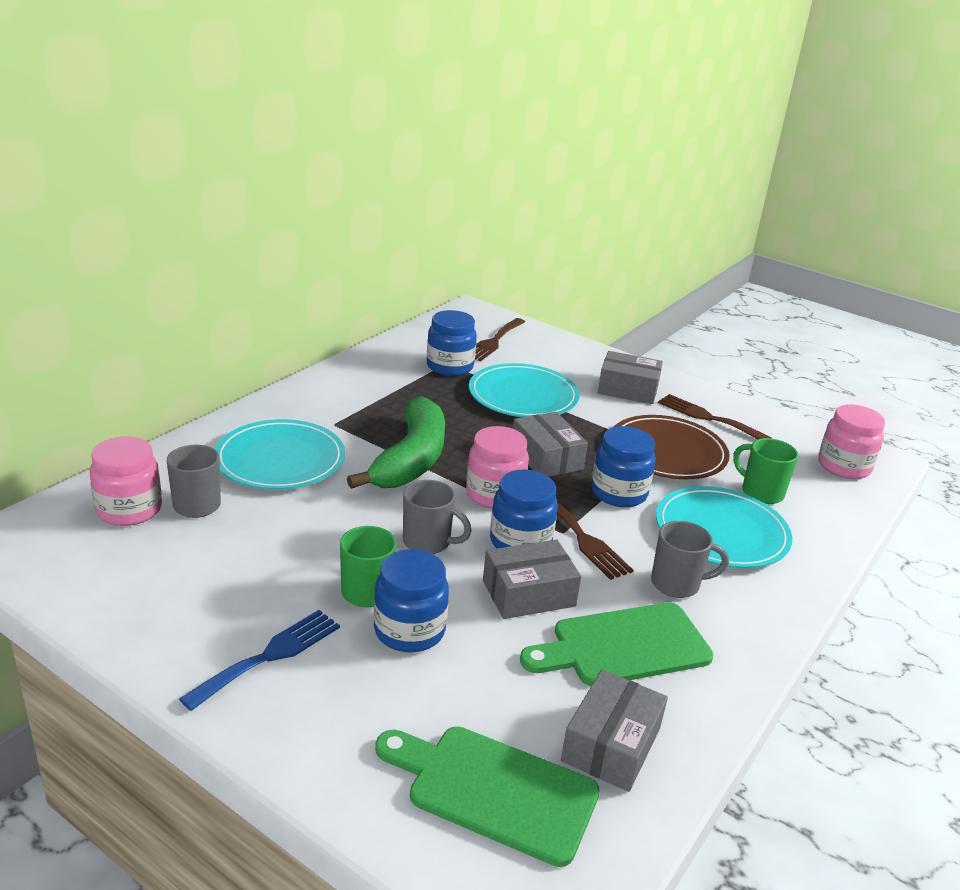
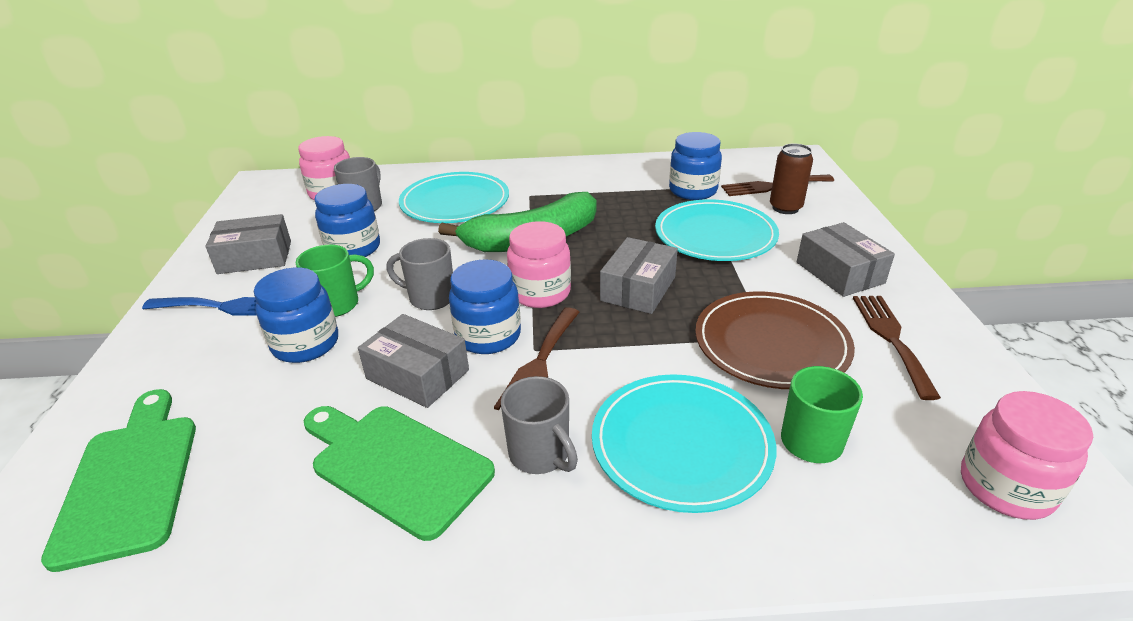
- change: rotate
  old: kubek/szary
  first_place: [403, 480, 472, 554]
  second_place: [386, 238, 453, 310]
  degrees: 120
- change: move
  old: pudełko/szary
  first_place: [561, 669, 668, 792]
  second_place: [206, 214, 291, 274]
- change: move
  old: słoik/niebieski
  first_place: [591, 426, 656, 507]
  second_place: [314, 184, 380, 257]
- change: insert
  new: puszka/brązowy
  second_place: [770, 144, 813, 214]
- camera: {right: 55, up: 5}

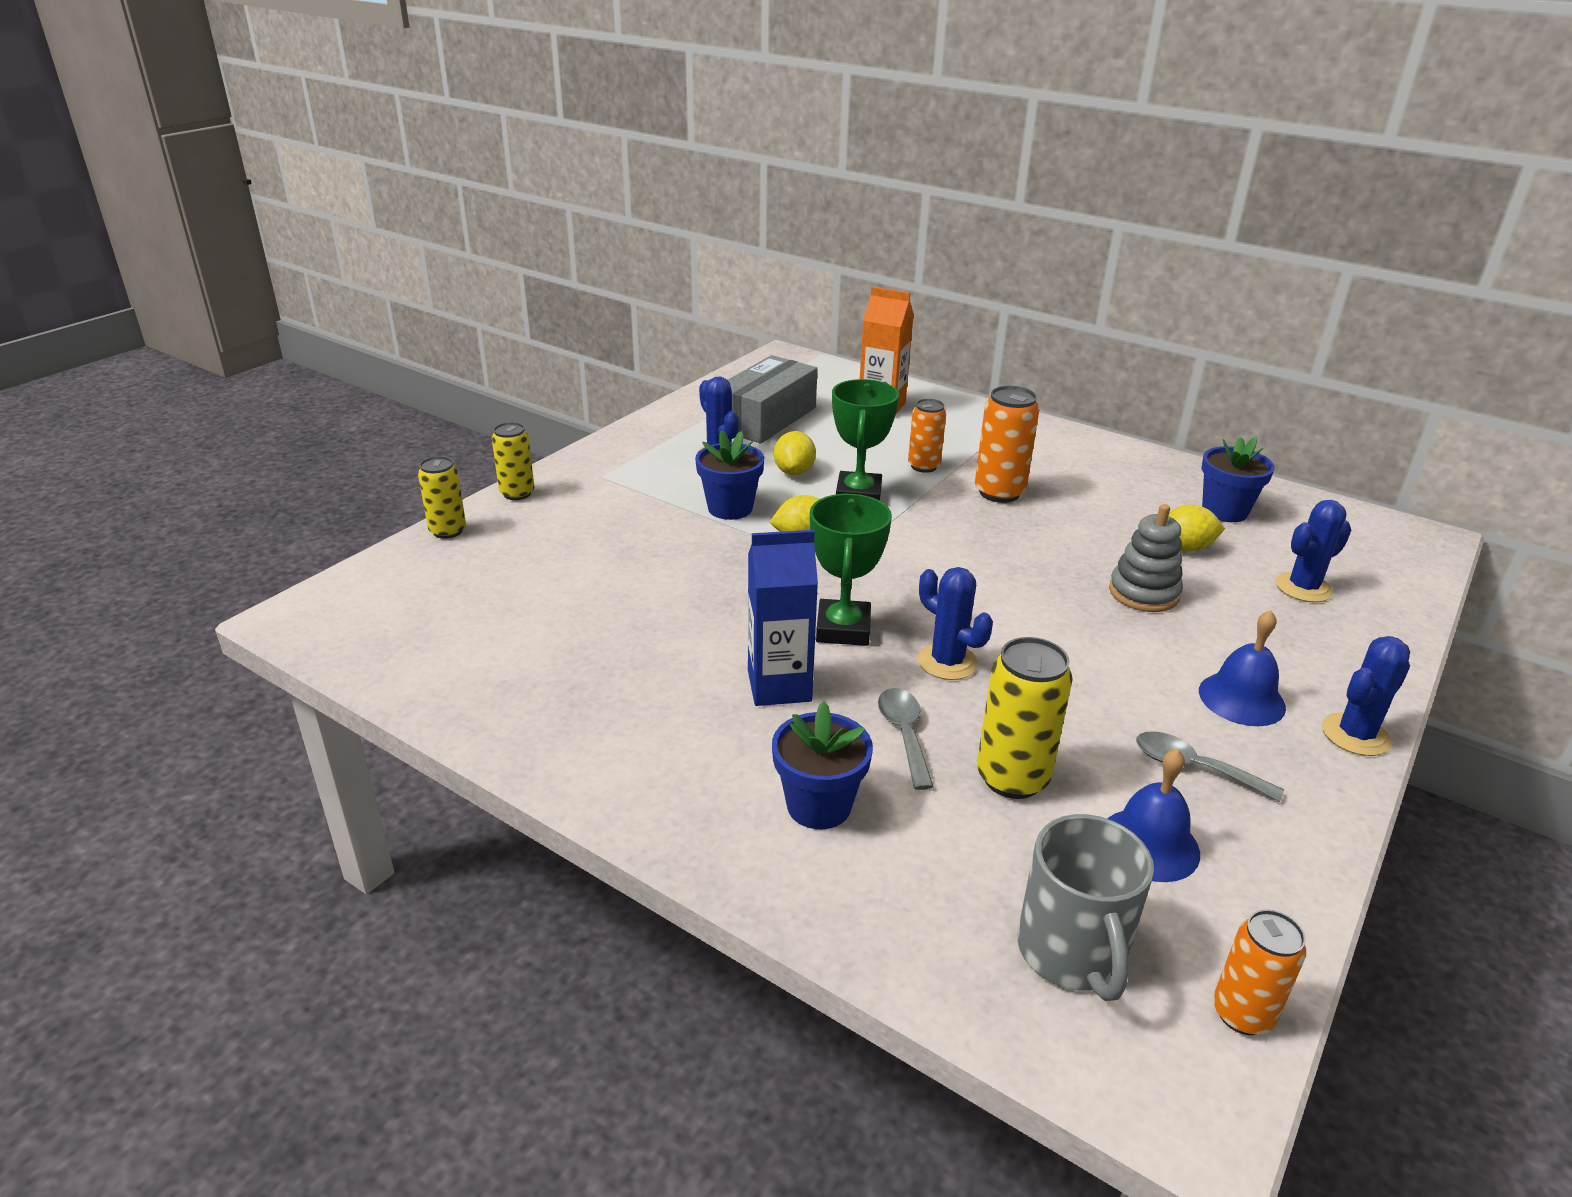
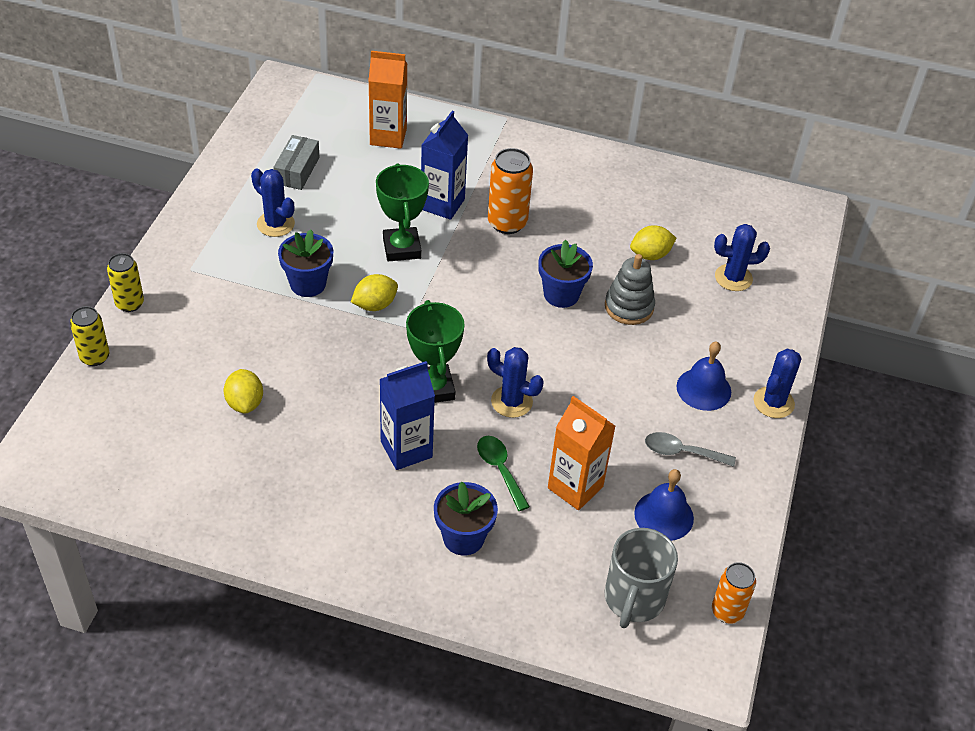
- change: resize
  old: pudełko/szary
  first_place: [728, 355, 817, 444]
  second_place: [273, 135, 319, 190]
  factor: 0.59
- change: move
  old: cytryna/żółty
  first_place: [774, 431, 816, 475]
  second_place: [224, 369, 263, 414]
- change: recolor
  old: łyżka/szary
  new: łyżka/zielony
  first_place: [878, 688, 934, 790]
  second_place: [477, 436, 530, 511]
- change: replace
  old: puszka/pomarańczowy
  new: karton mleka/niebieski
  first_place: [908, 399, 946, 473]
  second_place: [421, 111, 468, 220]
- change: replace
  old: puszka/żółty
  new: karton mleka/pomarańczowy
  first_place: [977, 637, 1073, 799]
  second_place: [548, 396, 616, 510]
- change: rotate
  old: kubek/szary
  first_place: [1017, 814, 1154, 1001]
  second_place: [605, 528, 678, 628]
  degrees: 45
- change: move
  old: doniczka/niebieski
  first_place: [1201, 437, 1275, 522]
  second_place: [539, 240, 593, 308]
- change: rotate
  old: kaktus/niebieski
  first_place: [1276, 500, 1351, 602]
  second_place: [714, 224, 770, 291]
  degrees: 45
- camera: {right: -20, up: 15}

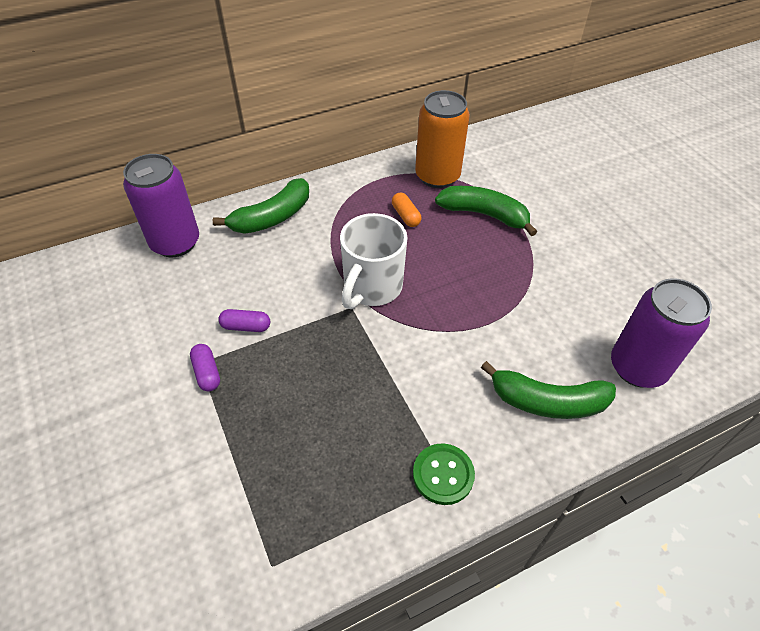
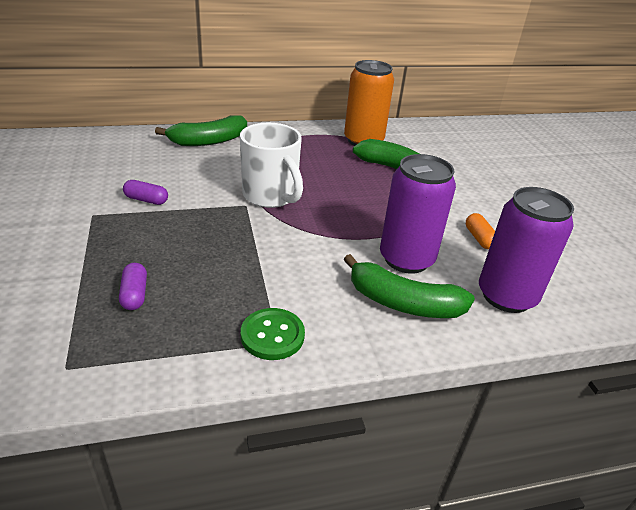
- change: move
  old: puszka/fioletowy
  first_place: [123, 154, 199, 257]
  second_place: [380, 154, 456, 274]
- change: move
  old: kapsułka/fioletowy
  first_place: [190, 344, 220, 391]
  second_place: [119, 263, 147, 310]
- change: rotate
  old: kubek/biały
  first_place: [340, 213, 408, 309]
  second_place: [240, 123, 303, 208]
  degrees: -75
- change: move
  old: kapsułka/pomarańczowy
  first_place: [392, 192, 421, 227]
  second_place: [466, 213, 495, 249]
- camera: {right: 10, up: -15}

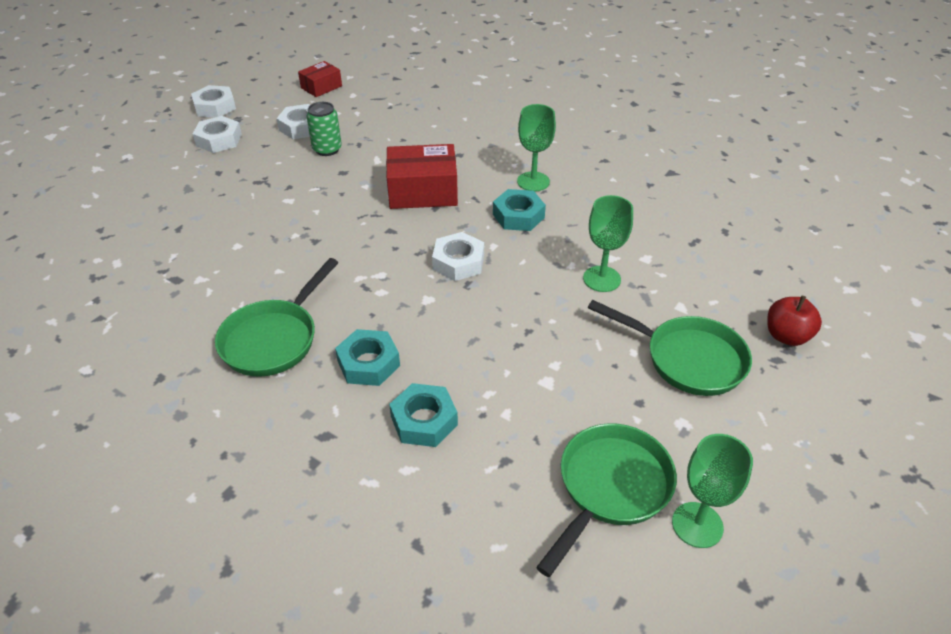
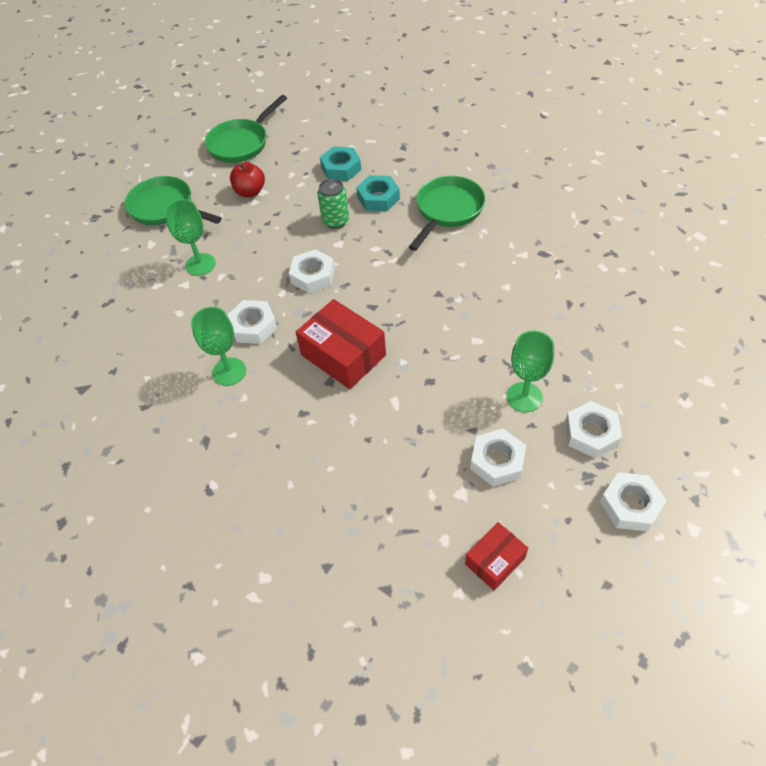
- change: move
  old: puszka/zielony
  first_place: [307, 102, 342, 156]
  second_place: [317, 179, 349, 229]
- change: rotate
  old: pudełko/czerwony
  first_place: [386, 144, 458, 209]
  second_place: [296, 299, 386, 389]
  degrees: 45
- change: recolor
  old: nakrętka/turkusowy
  new: nakrętka/biały
  first_place: [493, 189, 546, 231]
  second_place: [227, 300, 277, 344]
- change: move
  old: kielich/zielony
  first_place: [672, 434, 753, 548]
  second_place: [507, 331, 554, 412]
- change: move
  old: jabłko/czerwony
  first_place: [767, 295, 822, 346]
  second_place: [230, 162, 265, 197]
- camera: {right: -175, up: 10}

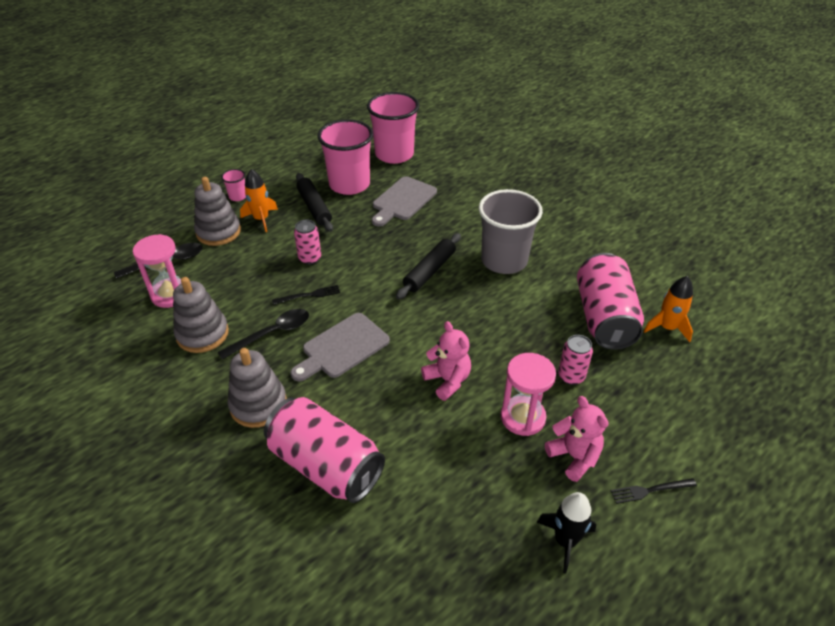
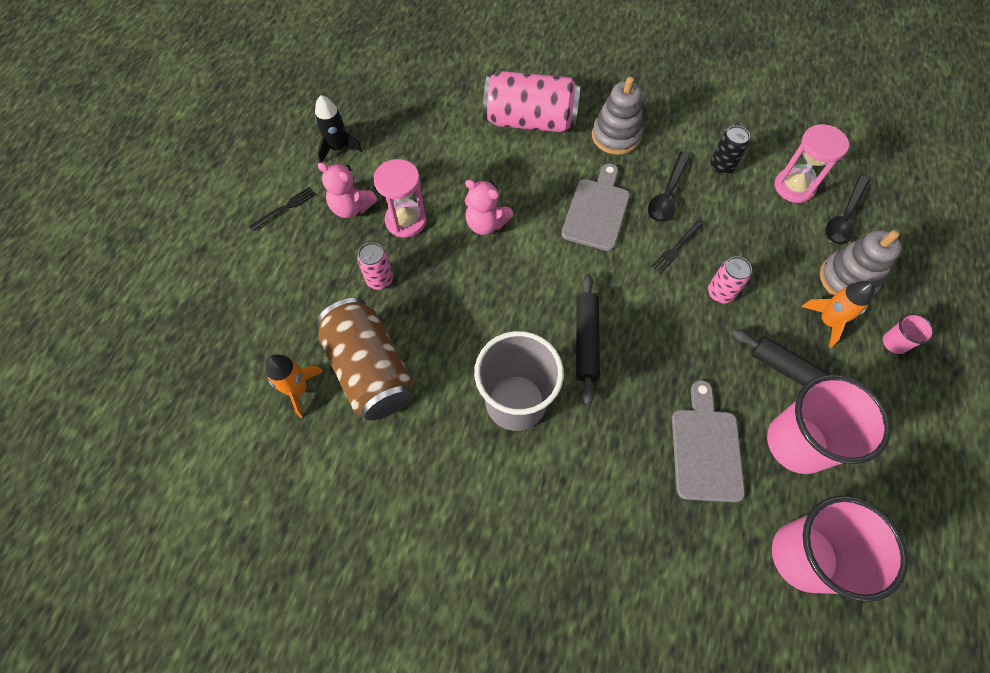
- change: replace
  old: zabawka nakładanka/szary
  new: puszka/czarny
  first_place: [173, 277, 229, 353]
  second_place: [710, 126, 750, 175]
- change: recolor
  old: puszka/różowy
  new: puszka/brązowy
  first_place: [577, 253, 644, 349]
  second_place: [317, 298, 413, 420]
- camera: {right: 150, up: 20}

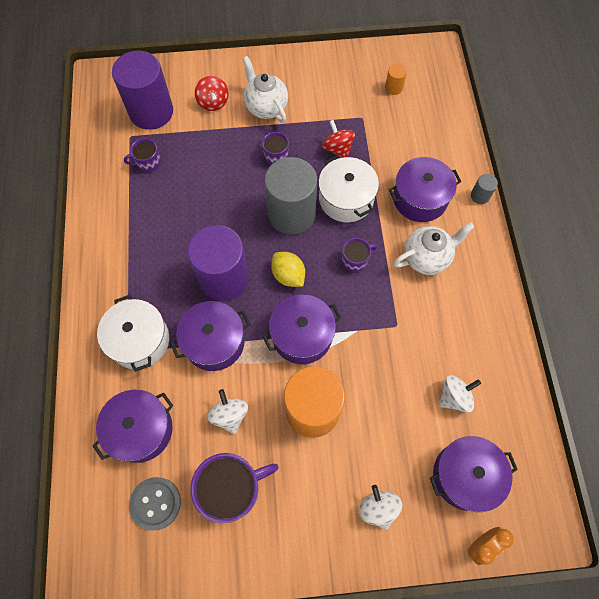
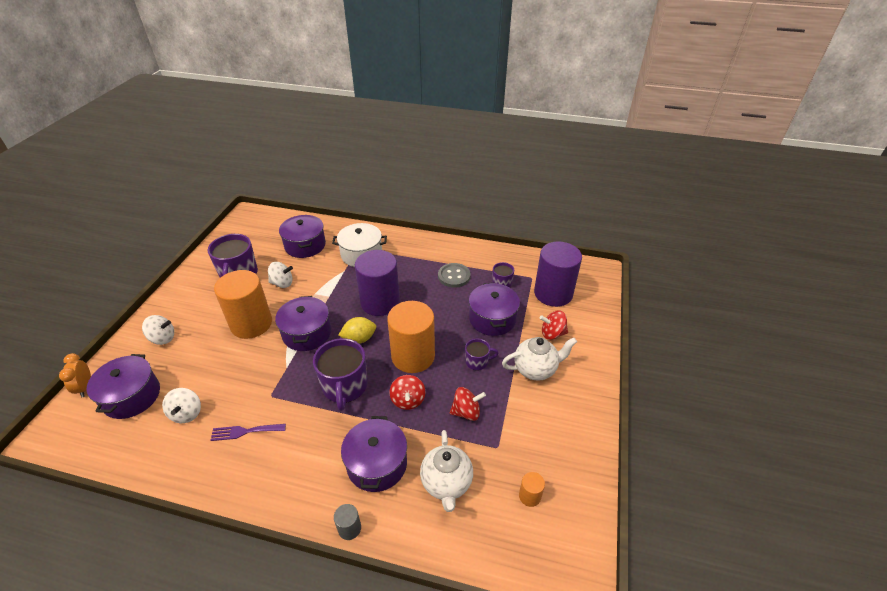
- change: move
  old: guzik/szary
  first_place: [129, 477, 181, 531]
  second_place: [438, 263, 471, 288]
- change: move
  old: garnek/fioletowy
  first_place: [170, 301, 250, 371]
  second_place: [469, 283, 520, 336]
- change: recolor
  old: walec/szary
  new: walec/pomarańczowy
  first_place: [264, 157, 317, 235]
  second_place: [387, 301, 435, 373]
- change: replace
  old: garnek/biały
  new: bączek/czerwony
  first_place: [318, 156, 379, 222]
  second_place: [389, 375, 425, 410]
- change: resize
  old: kubek/fioletowy
  first_place: [342, 238, 377, 272]
  second_place: [313, 338, 368, 411]
  factor: 1.92
- change: move
  old: imbryk/biały
  first_place: [393, 223, 474, 275]
  second_place: [420, 430, 473, 512]
- change: insert
  new: widelec/fioletowy
  second_place: [210, 424, 286, 441]
- camera: {right: 110, up: -25}

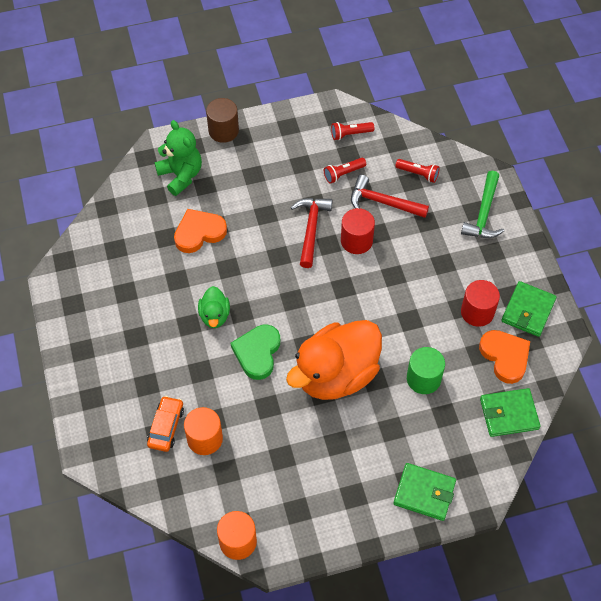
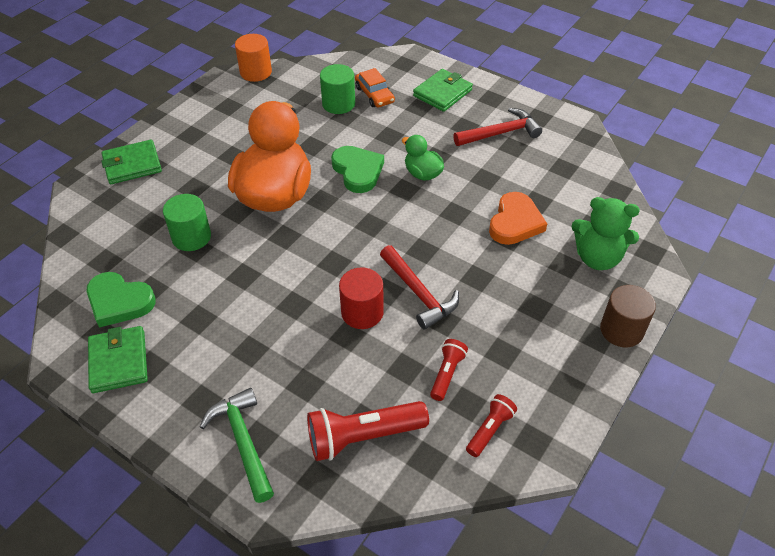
- change: recolor
  old: walec/pomarańczowy
  new: walec/zielony
  first_place: [184, 407, 223, 455]
  second_place: [320, 64, 355, 114]
- change: move
  old: młotek/czerwony
  first_place: [351, 175, 429, 218]
  second_place: [453, 108, 542, 146]
- change: resize
  old: latarka/czerwony
  first_place: [395, 159, 440, 183]
  second_place: [307, 401, 429, 461]
  factor: 1.79
- change: delete
  old: walec/czerwony
  first_place: [461, 280, 500, 327]
- change: recolor
  old: serce/pomarańczowy
  new: serce/zielony
  first_place: [479, 330, 530, 384]
  second_place: [87, 272, 156, 327]
- change: move
  old: portfel/zielony
  first_place: [480, 388, 541, 437]
  second_place: [413, 69, 473, 112]
- camera: {right: 140, up: -10}

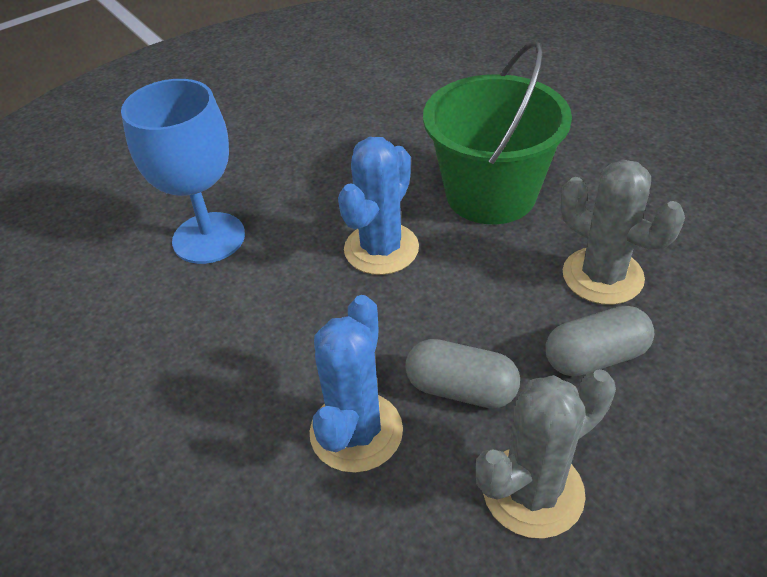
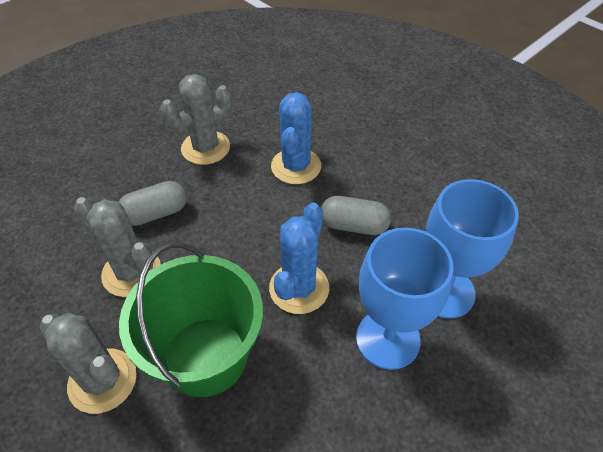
- change: move
  old: kapsułka/szary
  first_place: [405, 339, 520, 409]
  second_place: [321, 196, 391, 235]
- change: insert
  new: kaktus/szary
  second_place: [40, 313, 137, 414]
- change: insert
  new: kielich/niebieski
  second_place: [356, 227, 453, 370]
- camera: {right: 170, up: 5}

